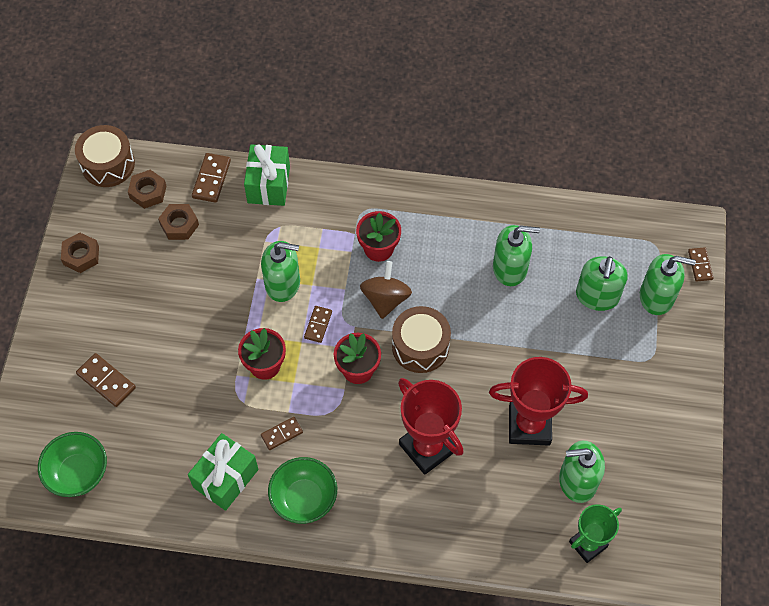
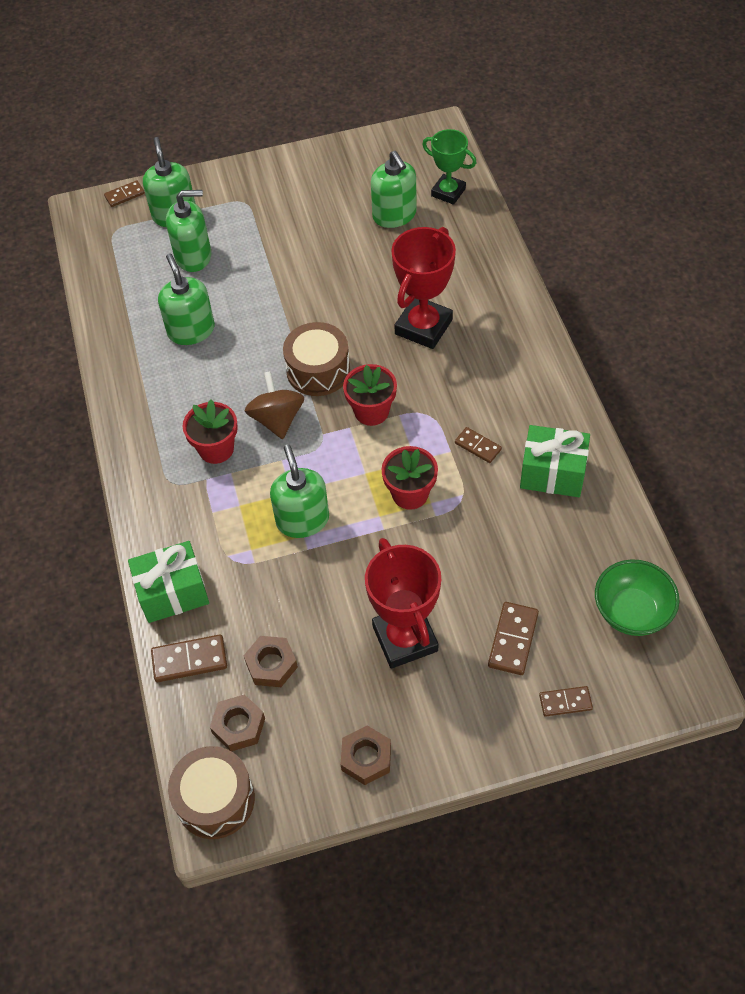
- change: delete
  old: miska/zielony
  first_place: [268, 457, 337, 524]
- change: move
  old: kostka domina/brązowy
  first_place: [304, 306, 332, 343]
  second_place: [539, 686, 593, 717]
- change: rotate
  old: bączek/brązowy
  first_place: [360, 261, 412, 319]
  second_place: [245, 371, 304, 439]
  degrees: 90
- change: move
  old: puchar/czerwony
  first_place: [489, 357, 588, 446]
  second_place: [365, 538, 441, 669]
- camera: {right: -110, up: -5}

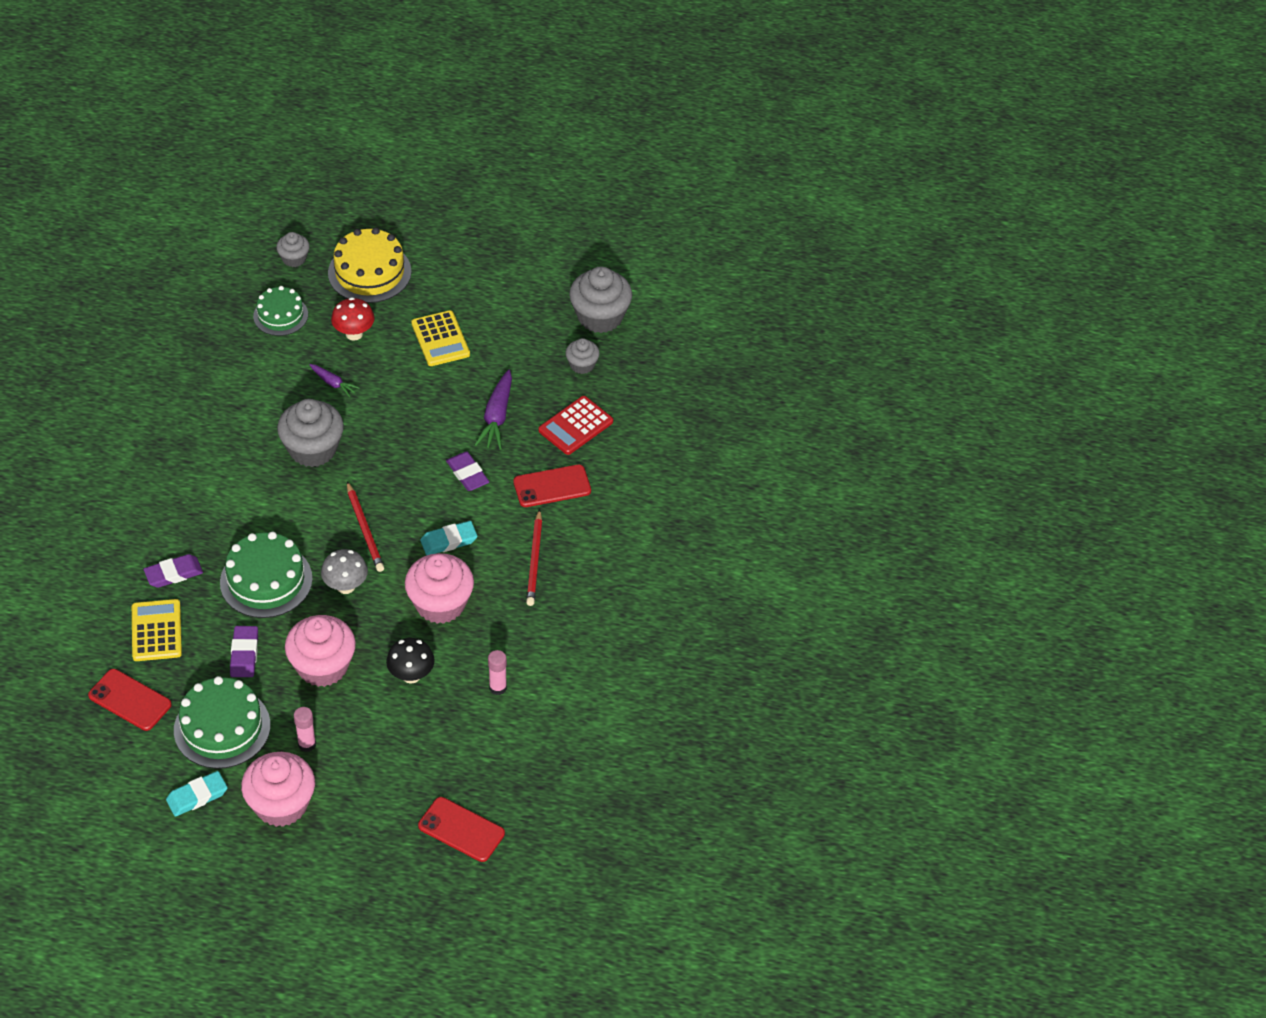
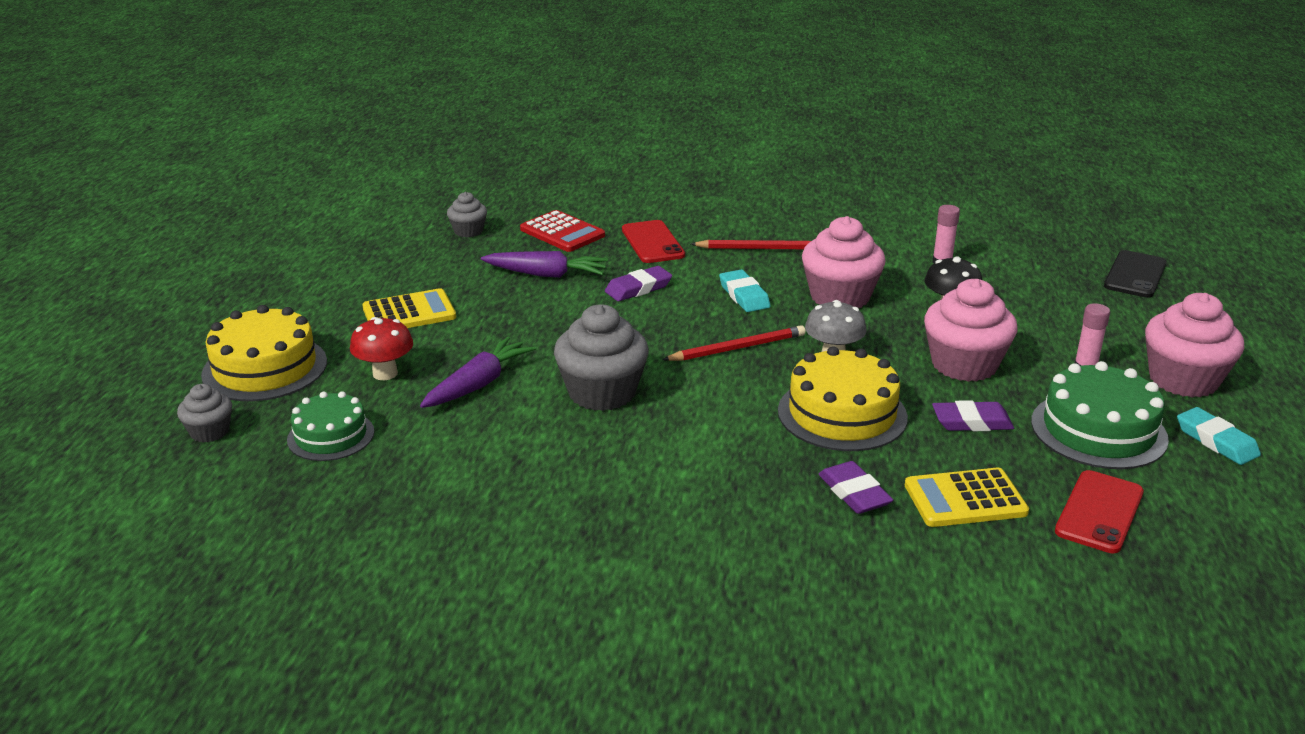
- change: recolor
  old: tort/zielony
  new: tort/żółty
  first_place: [220, 532, 313, 618]
  second_place: [778, 346, 908, 451]
- change: resize
  old: marchewka/fioletowy
  first_place: [309, 364, 360, 397]
  second_place: [420, 337, 536, 408]
  factor: 1.71
- change: recolor
  old: telefon/czerwony
  new: telefon/czarny
  first_place: [418, 797, 505, 862]
  second_place: [1104, 250, 1166, 298]
- change: delete
  old: muffinka/szary
  first_place: [569, 267, 632, 333]
- camera: {right: -90, up: -20}

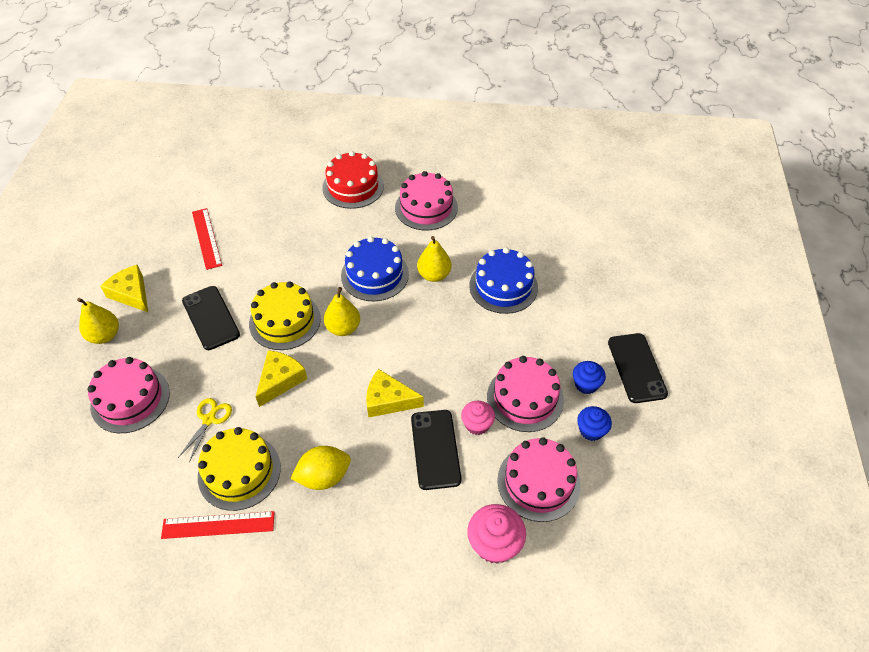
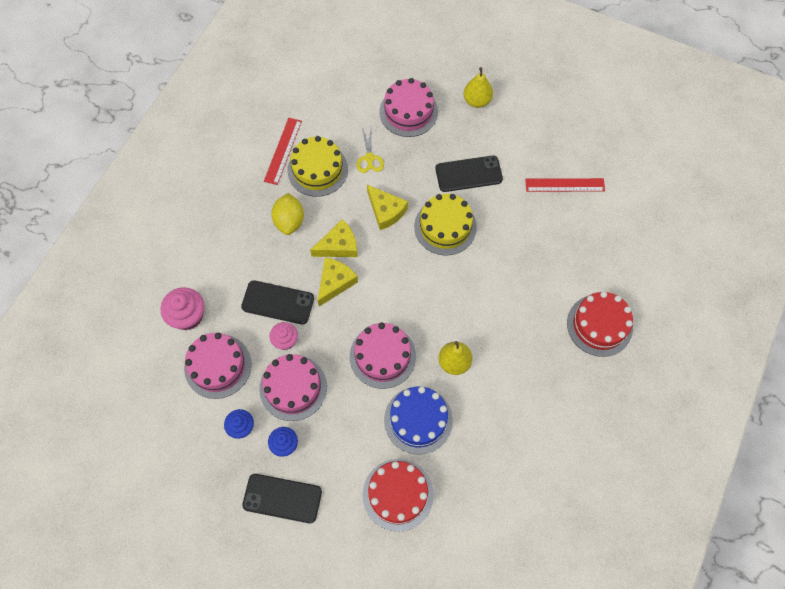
- change: move
  old: ser/żółty
  first_place: [100, 265, 148, 312]
  second_place: [310, 219, 357, 257]
- change: rotate
  old: nożyczki/żółty
  first_place: [178, 398, 232, 462]
  second_place: [356, 128, 384, 173]
  degrees: 45
- change: delete
  old: gruszka/żółty
  first_place: [324, 287, 360, 336]
- change: delete
  old: tort/niebieski
  first_place: [341, 236, 409, 301]
- change: move
  old: tort/różowy
  first_place: [395, 171, 458, 230]
  second_place: [350, 323, 416, 389]
- change: insert
  new: tort/czerwony
  second_place: [363, 459, 434, 532]
- camera: {right: 110, up: 15}

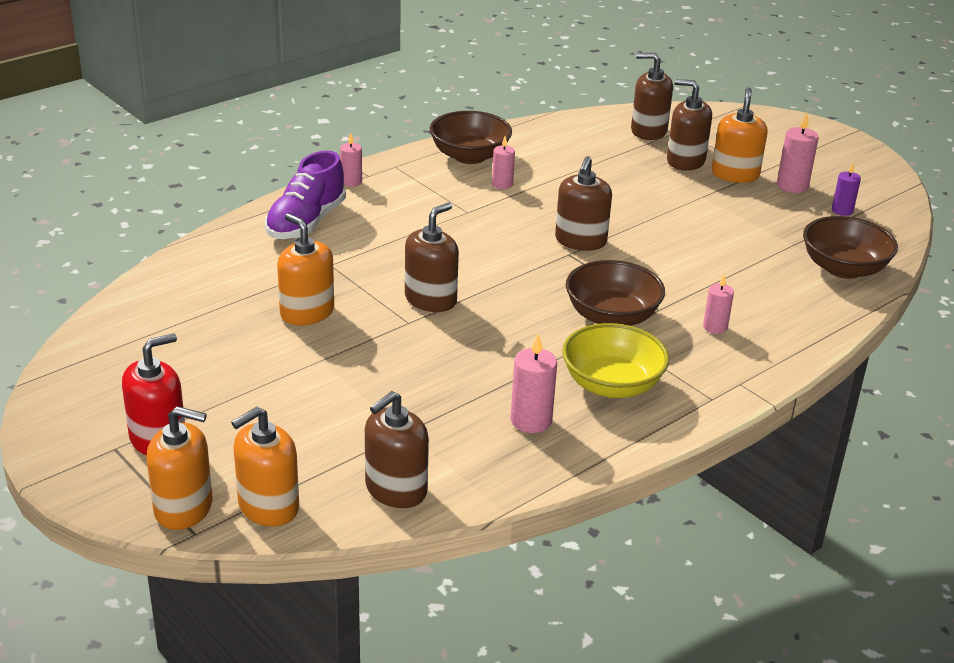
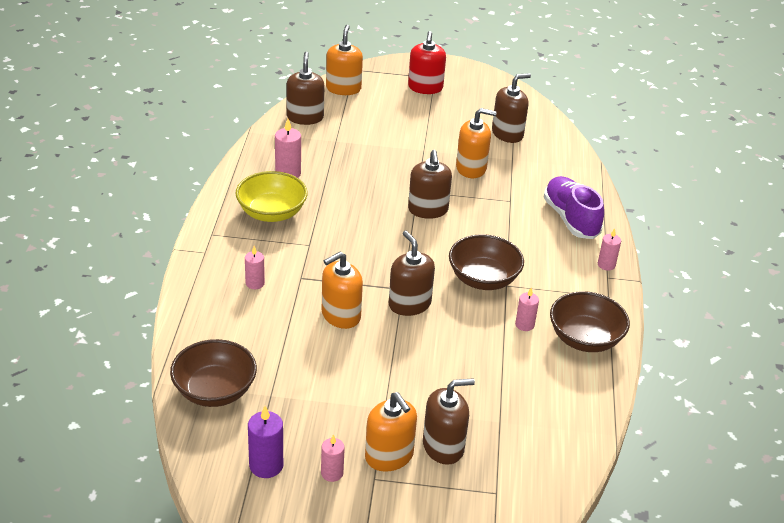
- change: move
  old: dozownik mydła/pomarańczowy
  first_place: [146, 406, 212, 530]
  second_place: [322, 252, 363, 329]
- change: move
  old: miska/brązowy
  first_place: [566, 260, 665, 326]
  second_place: [449, 234, 524, 290]
- change: move
  old: dozownik mydła/brązowy
  first_place: [631, 53, 673, 140]
  second_place: [492, 73, 531, 143]
- change: resize
  old: świeca/różowy
  first_place: [777, 112, 819, 193]
  second_place: [321, 434, 345, 482]
  factor: 0.66
- change: resize
  old: świeca/fioletowy
  first_place: [832, 163, 861, 216]
  second_place: [248, 406, 283, 478]
  factor: 1.52
- camera: {right: 135, up: 5}

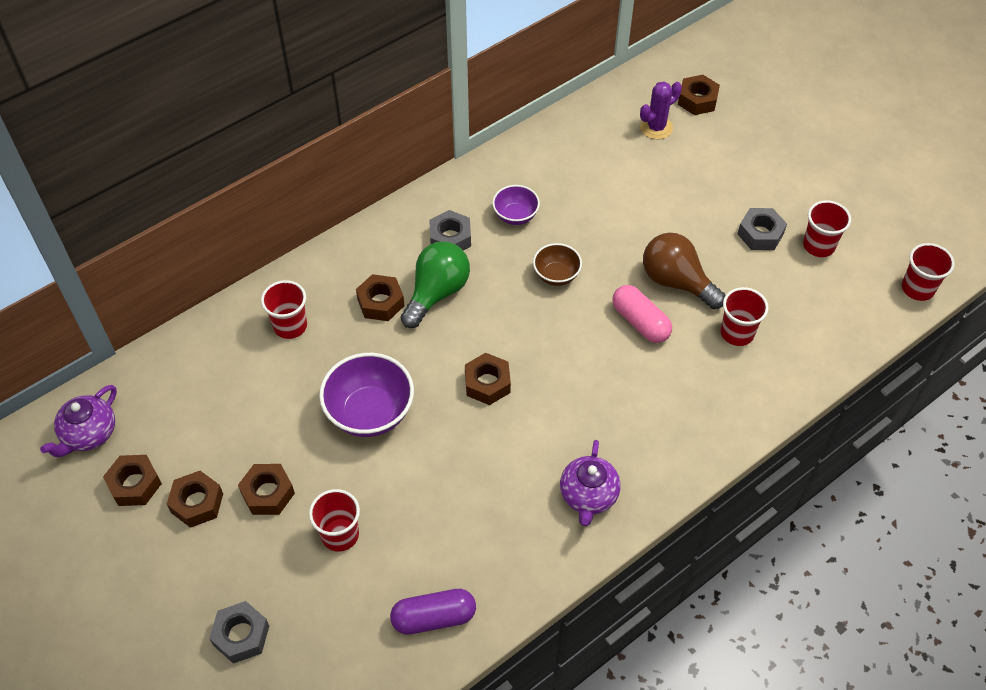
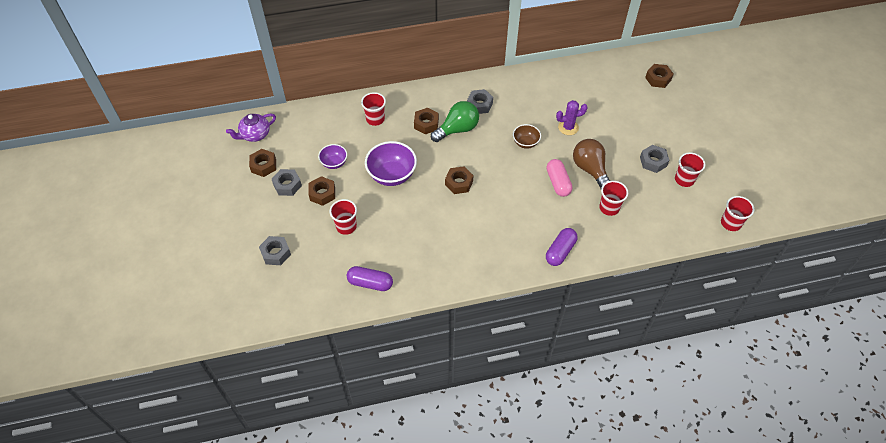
- change: recolor
  old: nakrętka/brązowy
  new: nakrętka/szary
  first_place: [167, 471, 223, 528]
  second_place: [272, 169, 302, 196]
- change: move
  old: miska/fioletowy
  first_place: [492, 185, 540, 225]
  second_place: [318, 144, 347, 169]
- change: delete
  old: imbryk/fioletowy
  first_place: [560, 440, 620, 526]
- change: move
  old: kaktus/fioletowy
  first_place: [640, 81, 682, 139]
  second_place: [556, 100, 588, 135]
- change: insert
  new: kapsułka/fioletowy
  second_place: [546, 228, 577, 266]
- camera: {right: 25, up: 0}

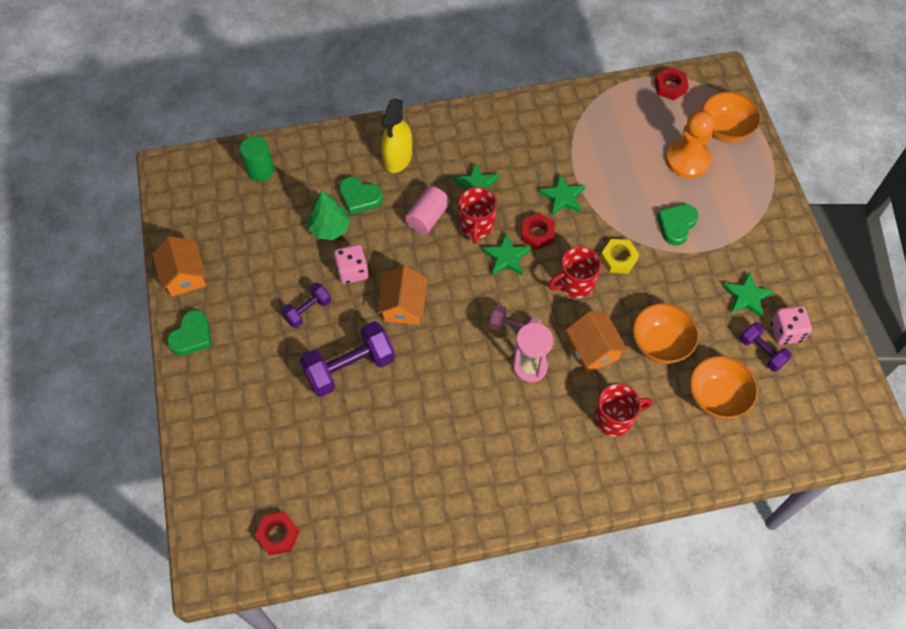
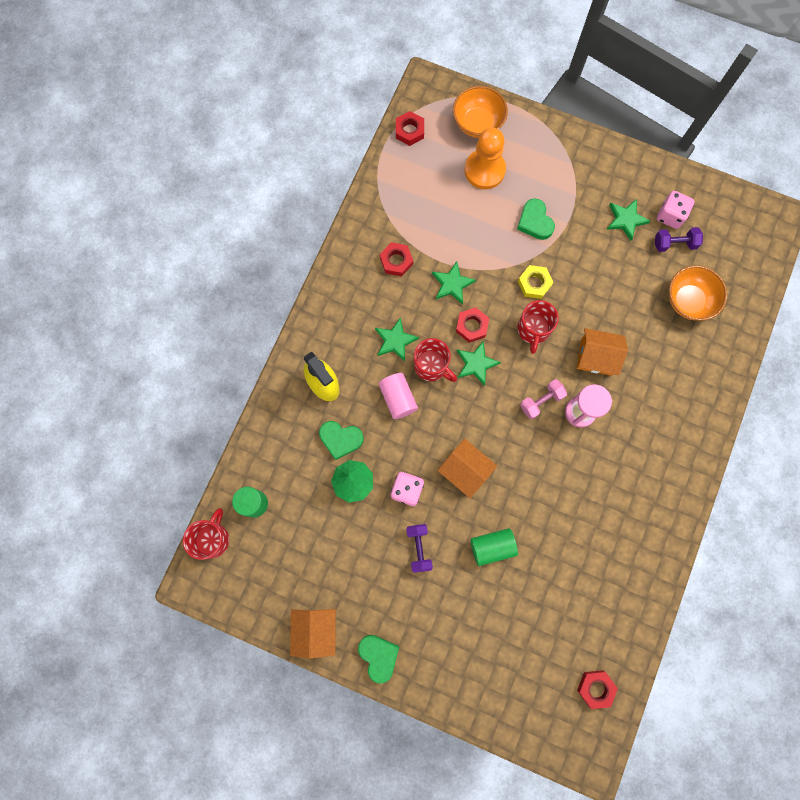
- change: rotate
  old: domek/pomarańczowy
  first_place: [152, 236, 206, 297]
  second_place: [290, 609, 336, 659]
  degrees: 75
- change: replace
  old: hantel/fioletowy
  new: walec/zielony
  first_place: [300, 321, 395, 397]
  second_place: [470, 528, 518, 566]
- change: rotate
  old: serce/zielony
  first_place: [339, 177, 383, 215]
  second_place: [319, 421, 364, 460]
  degrees: 45
- change: move
  old: kubek/czerwony
  first_place: [594, 384, 652, 437]
  second_place: [183, 508, 229, 560]
- change: delete
  old: miska/pomarańczowy
  first_place: [633, 303, 699, 364]
- change: insert
  new: nakrętka/czerwony
  second_place: [380, 242, 413, 276]
- camera: {right: -55, up: 15}

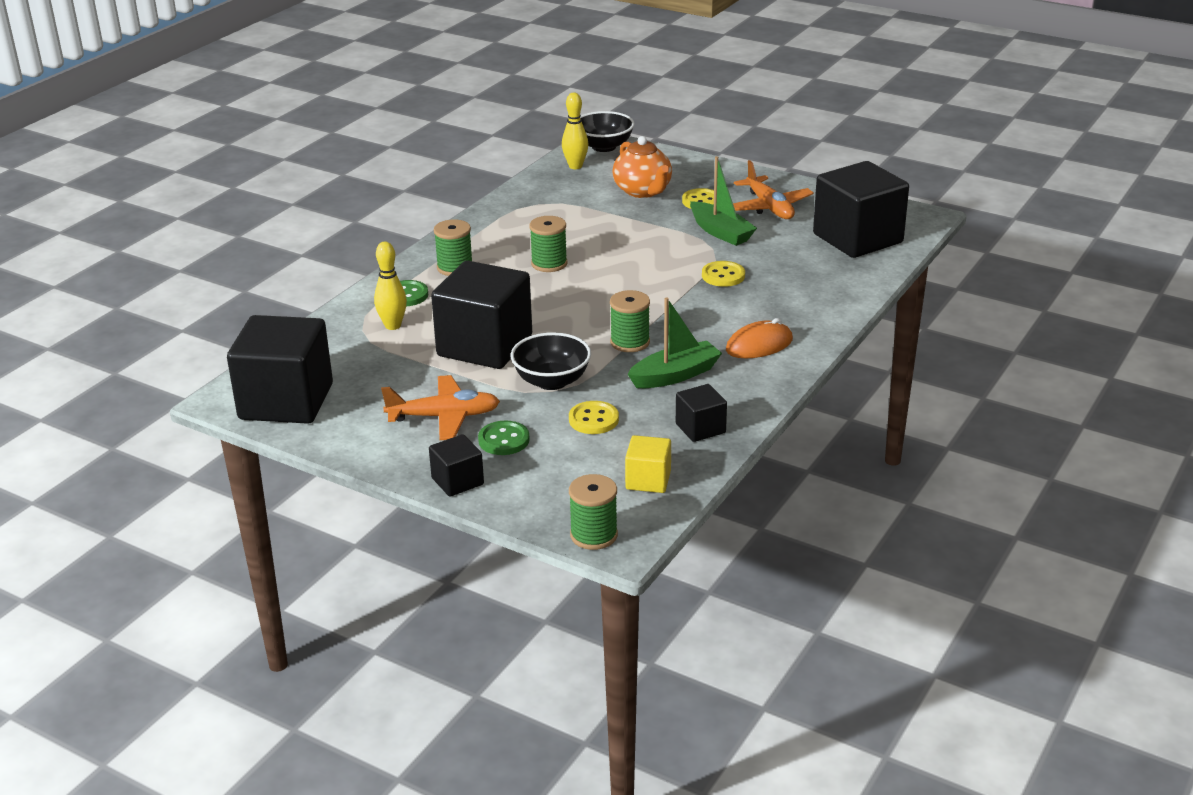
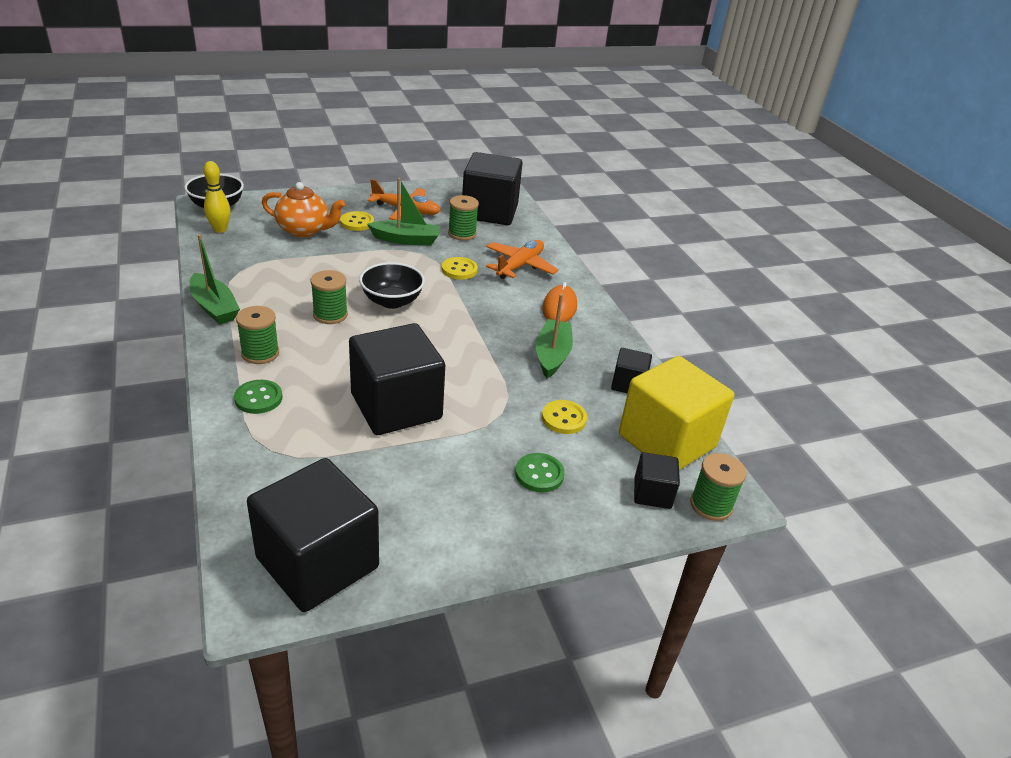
- change: delete
  old: kręgiel/żółty
  first_place: [374, 242, 407, 330]
- change: move
  old: samolot/pomarańczowy
  first_place: [381, 375, 500, 440]
  second_place: [486, 240, 558, 279]
- change: move
  old: sześcian/czarny
  first_place: [429, 434, 484, 497]
  second_place: [634, 452, 680, 509]
- change: move
  old: miska/czarny
  first_place: [511, 332, 591, 390]
  second_place: [359, 262, 425, 309]
- change: move
  old: szpulka/zielony
  first_place: [610, 290, 650, 352]
  second_place: [448, 195, 479, 240]
- change: resize
  old: sześcian/żółty
  first_place: [625, 435, 671, 493]
  second_place: [619, 356, 734, 470]
  factor: 2.1
- change: insert
  new: łódka/zielony
  second_place: [189, 234, 240, 324]
- camera: {right: -55, up: 5}

